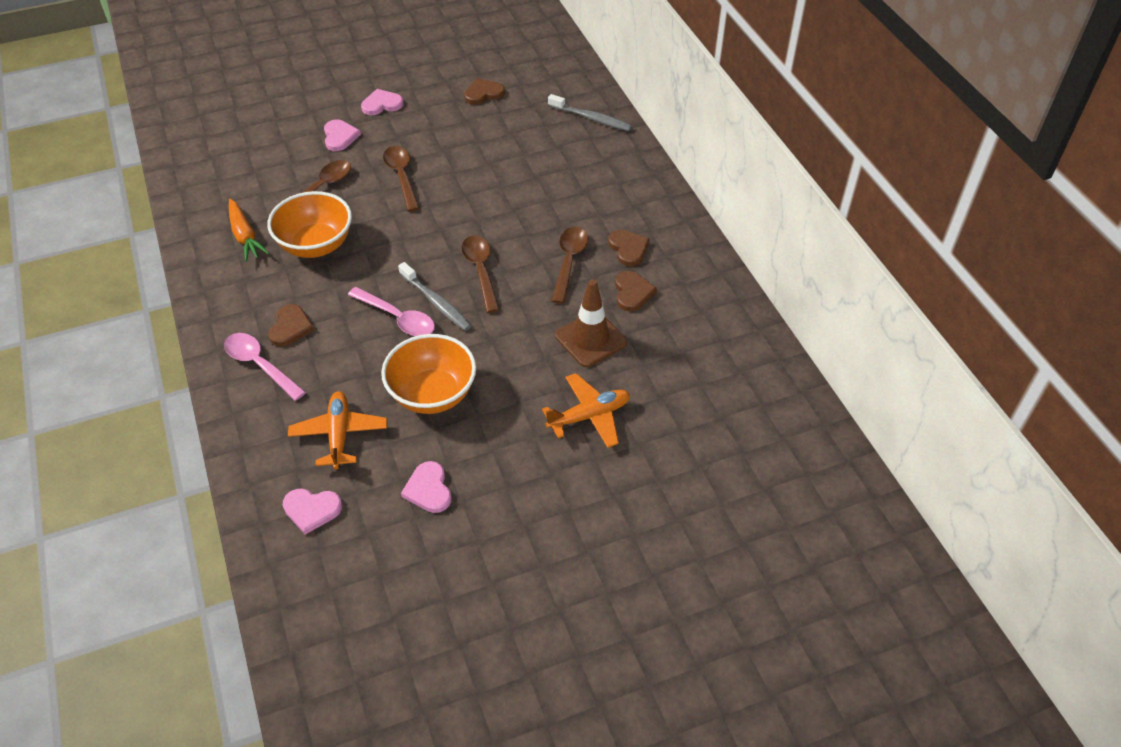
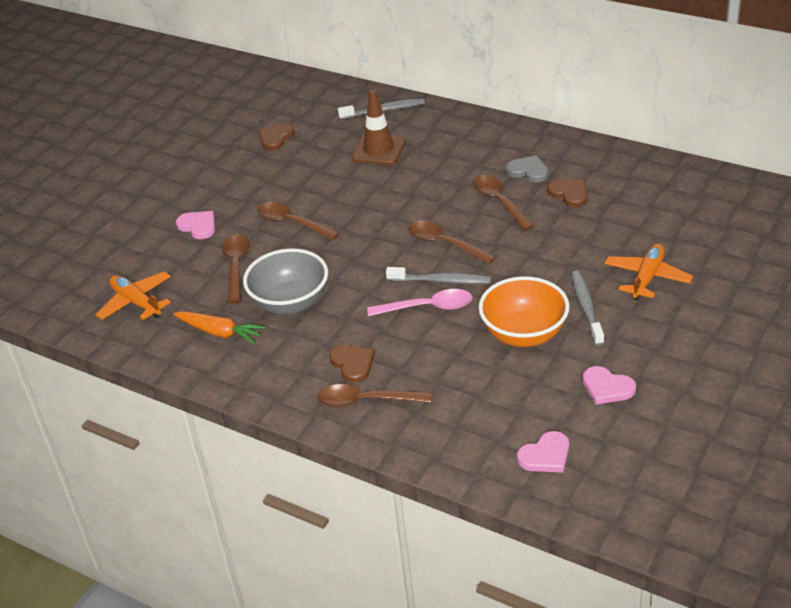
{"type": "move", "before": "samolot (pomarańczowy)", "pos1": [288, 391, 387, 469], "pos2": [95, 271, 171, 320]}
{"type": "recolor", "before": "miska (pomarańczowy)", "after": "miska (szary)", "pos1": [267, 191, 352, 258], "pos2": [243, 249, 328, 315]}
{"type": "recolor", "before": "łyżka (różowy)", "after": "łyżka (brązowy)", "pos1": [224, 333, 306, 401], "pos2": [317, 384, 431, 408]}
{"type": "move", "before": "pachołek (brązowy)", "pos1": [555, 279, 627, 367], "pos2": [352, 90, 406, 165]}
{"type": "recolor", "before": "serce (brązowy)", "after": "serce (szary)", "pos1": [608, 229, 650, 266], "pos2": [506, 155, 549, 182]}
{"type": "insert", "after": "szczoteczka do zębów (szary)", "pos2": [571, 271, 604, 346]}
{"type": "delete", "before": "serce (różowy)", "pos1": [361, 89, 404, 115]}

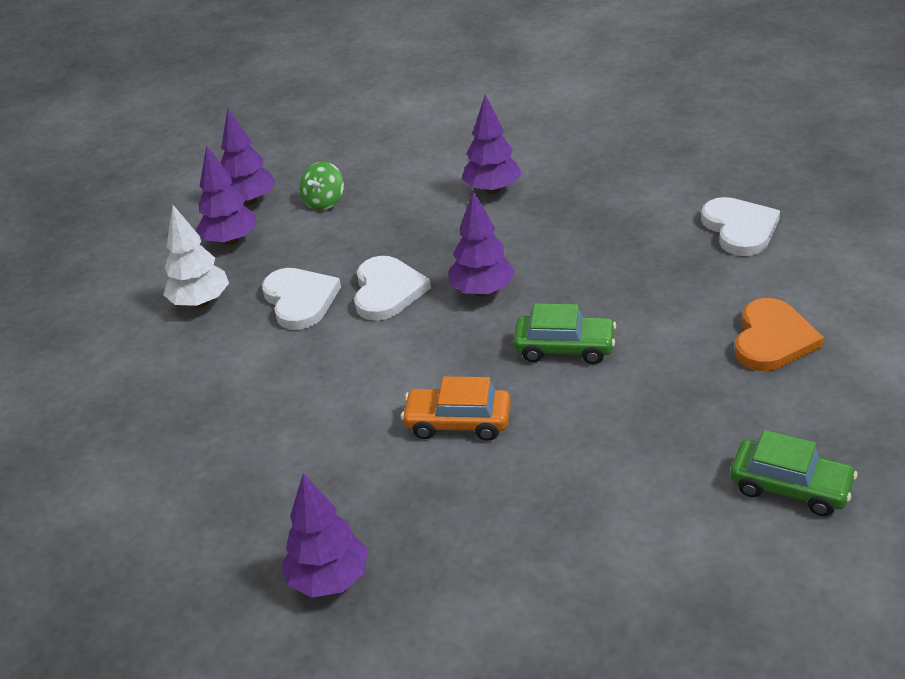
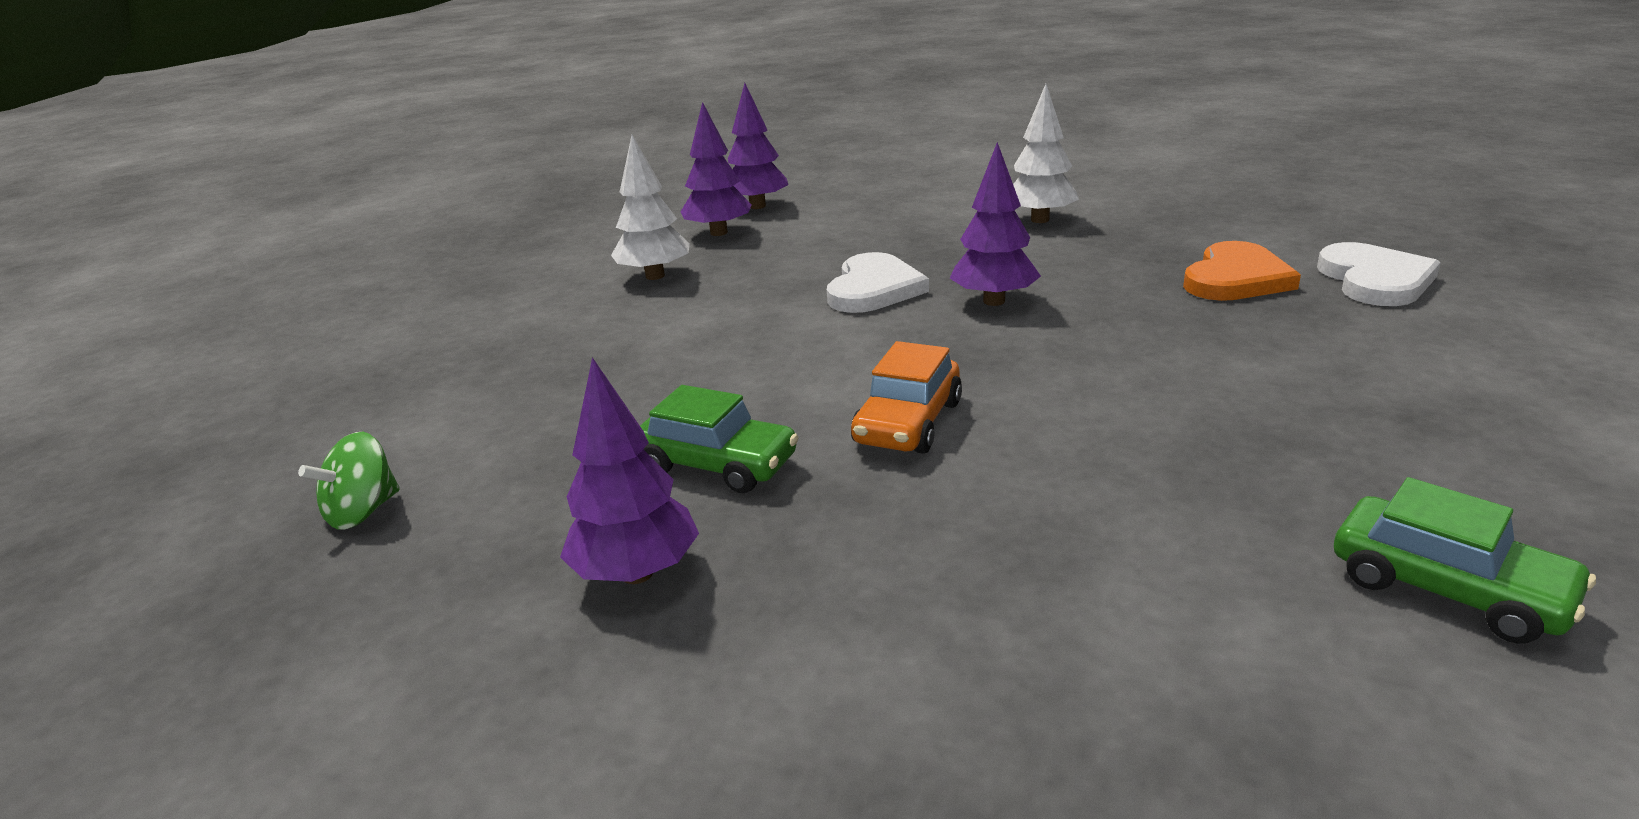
{"type": "move", "before": "bączek (zielony)", "pos1": [300, 162, 344, 210], "pos2": [298, 432, 400, 530]}
{"type": "move", "before": "samochód (zielony)", "pos1": [513, 303, 616, 364], "pos2": [640, 385, 799, 493]}
{"type": "rotate", "before": "samochód (pomarańczowy)", "pos1": [401, 376, 511, 441], "pos2": [851, 341, 962, 454], "turn": -90}
{"type": "recolor", "before": "drzewko (fioletowy)", "after": "drzewko (biały)", "pos1": [462, 94, 521, 194], "pos2": [1013, 84, 1079, 223]}
{"type": "move", "before": "serce (pomarańczowy)", "pos1": [734, 298, 824, 371], "pos2": [1183, 241, 1301, 301]}
{"type": "delete", "before": "serce (biały)", "pos1": [262, 268, 341, 330]}

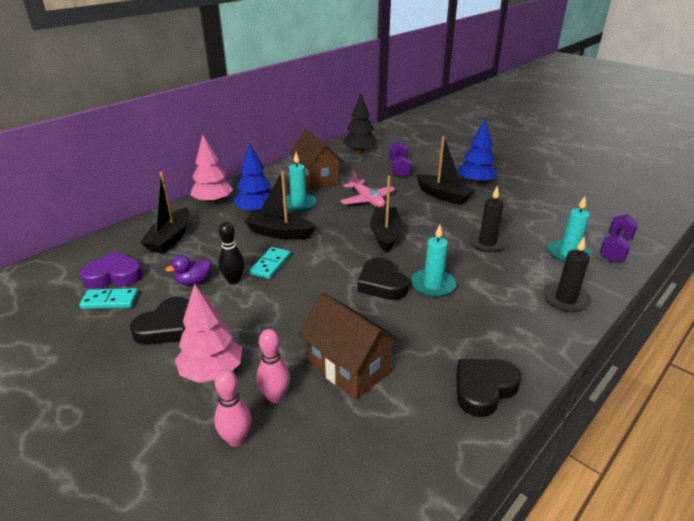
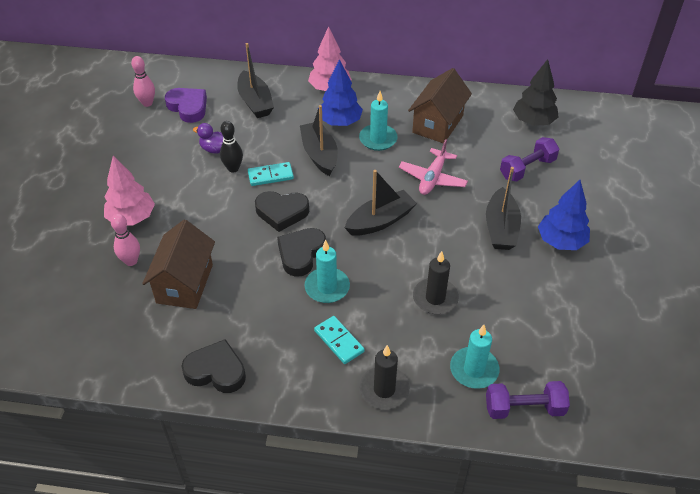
{"type": "move", "before": "kręgiel (różowy)", "pos1": [214, 369, 252, 447], "pos2": [131, 56, 155, 107]}
{"type": "rotate", "before": "łódka (czarny)", "pos1": [140, 171, 189, 254], "pos2": [237, 43, 274, 118], "turn": -90}
{"type": "move", "before": "serce (czarny)", "pos1": [130, 297, 189, 345], "pos2": [255, 191, 309, 232]}
{"type": "move", "before": "kostka domina (turkusowy)", "pos1": [79, 288, 138, 309], "pos2": [314, 316, 365, 364]}

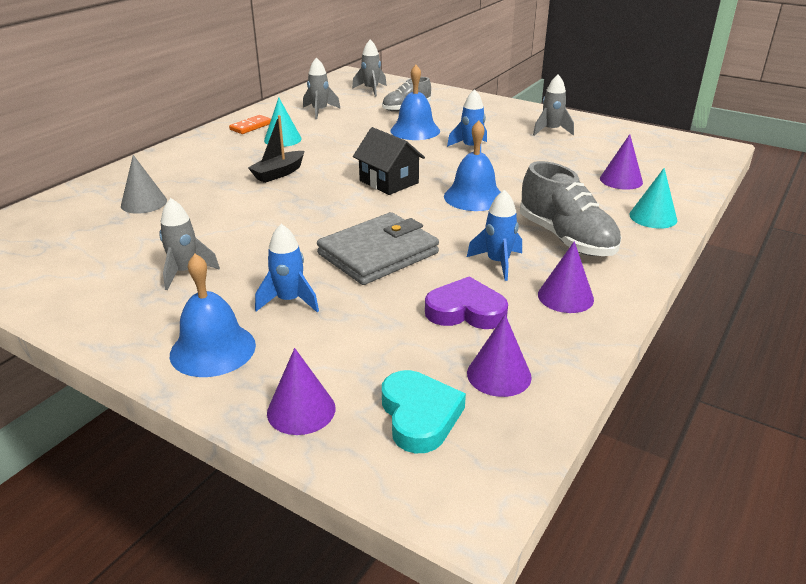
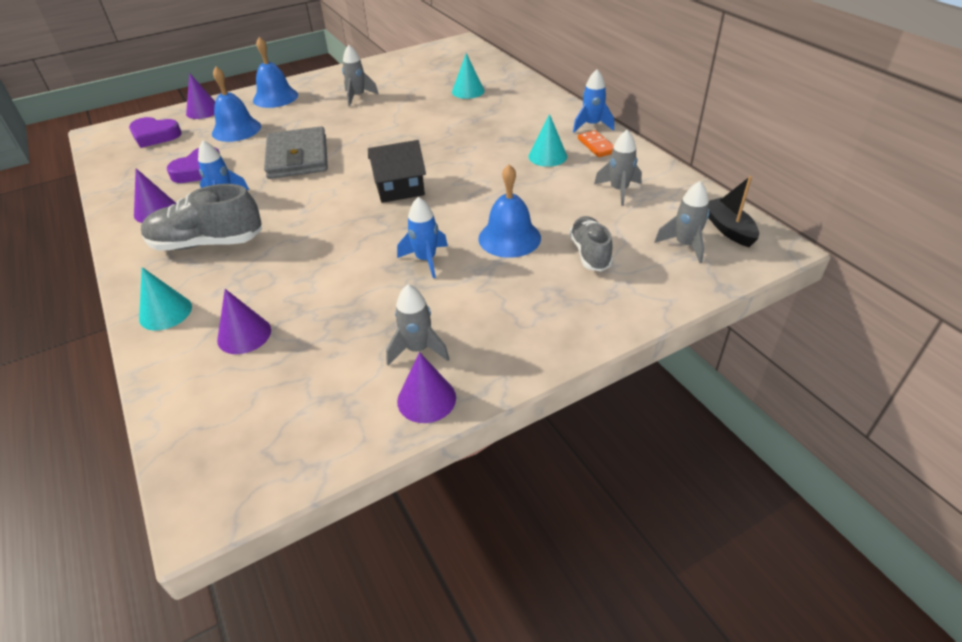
{"type": "recolor", "before": "serce (turkusowy)", "after": "serce (fioletowy)", "pos1": [382, 370, 466, 454], "pos2": [129, 117, 181, 148]}
{"type": "move", "before": "dzwonek (niebieski)", "pos1": [444, 120, 501, 211], "pos2": [212, 67, 261, 142]}
{"type": "move", "before": "stożek (fioletowy)", "pos1": [467, 315, 532, 397], "pos2": [397, 352, 456, 423]}
{"type": "recolor", "before": "stożek (szary)", "after": "stożek (turkusowy)", "pos1": [121, 155, 167, 214], "pos2": [452, 53, 485, 99]}
{"type": "move", "before": "rakieta (niebieski)", "pos1": [255, 224, 319, 312], "pos2": [573, 69, 614, 132]}
{"type": "move", "before": "łódka (czarny)", "pos1": [248, 115, 304, 183], "pos2": [708, 176, 759, 247]}

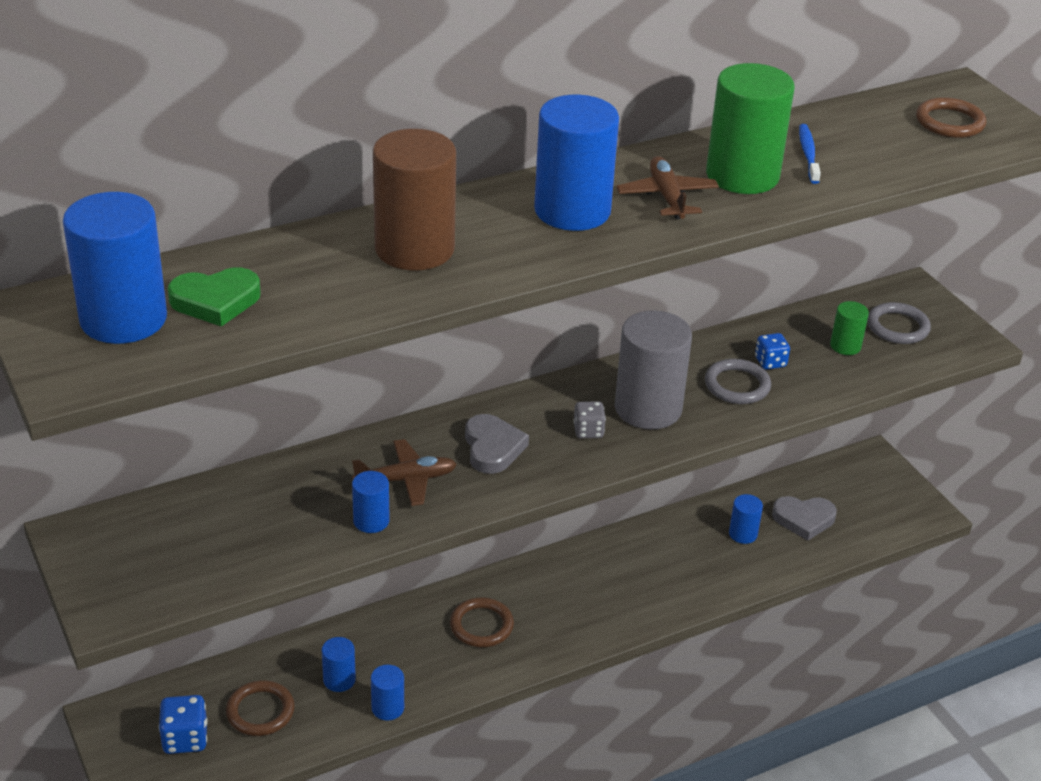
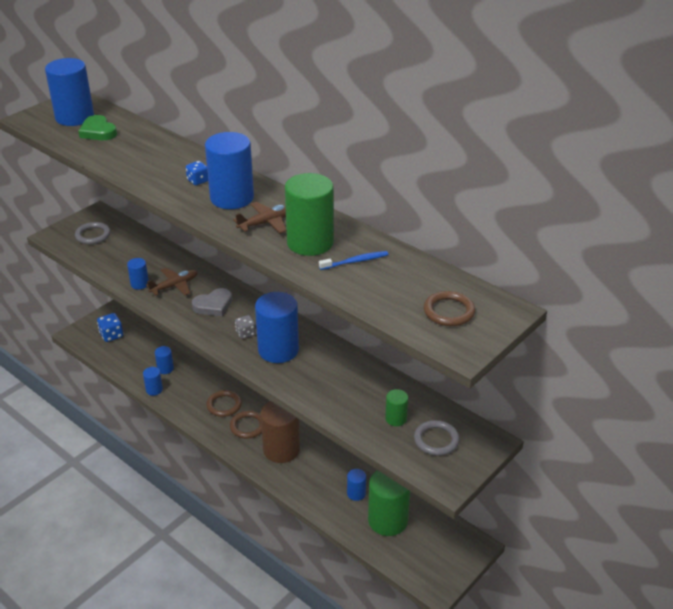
{"type": "move", "before": "pierścień (szary)", "pos1": [705, 359, 771, 404], "pos2": [75, 222, 111, 244]}
{"type": "rotate", "before": "samolot (brązowy)", "pos1": [352, 439, 457, 506], "pos2": [146, 268, 198, 296], "turn": -90}
{"type": "move", "before": "kostka do gry (niebieski)", "pos1": [755, 333, 790, 369], "pos2": [186, 161, 208, 186]}
{"type": "move", "before": "pierścień (brązowy)", "pos1": [226, 680, 295, 736], "pos2": [230, 411, 262, 439]}
{"type": "recolor", "before": "walec (szary)", "after": "walec (niebieski)", "pos1": [615, 310, 692, 429], "pos2": [255, 292, 299, 363]}
{"type": "move", "before": "walec (brązowy)", "pos1": [373, 129, 456, 270], "pos2": [261, 401, 300, 463]}
{"type": "replace", "before": "serce (szary)", "after": "walec (zielony)", "pos1": [772, 496, 837, 541], "pos2": [368, 470, 410, 536]}

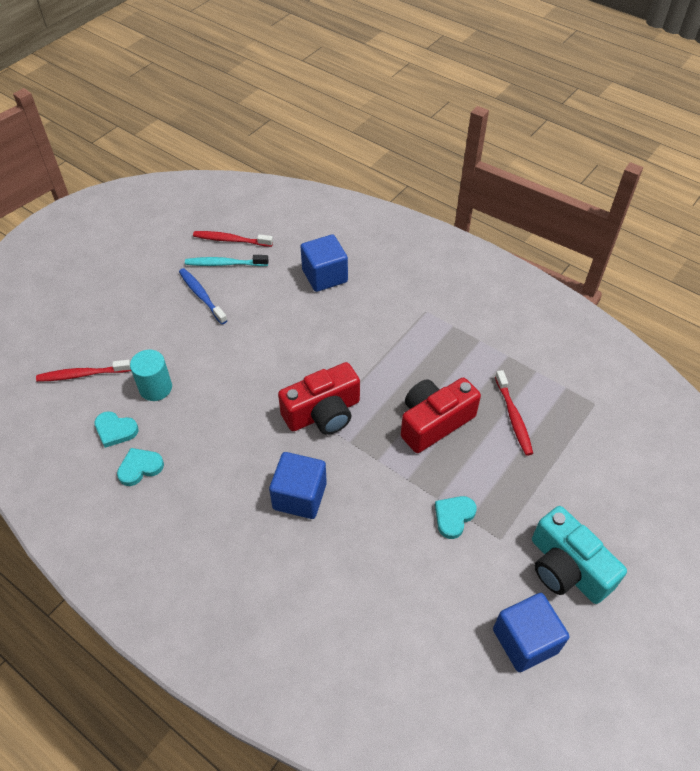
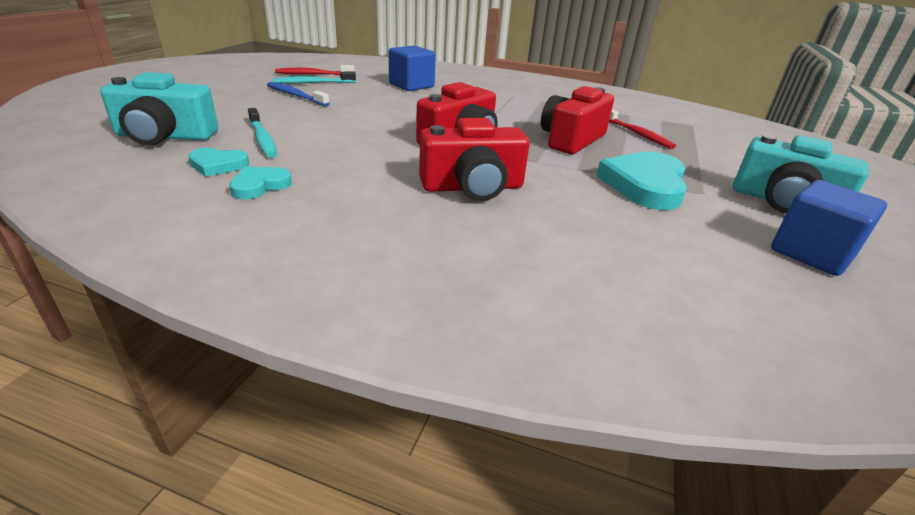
{"type": "replace", "before": "szczoteczka do zębów (czerwony)", "after": "aparat fotograficzny (turkusowy)", "pos1": [36, 360, 131, 382], "pos2": [100, 72, 218, 145]}
{"type": "replace", "before": "walec (turkusowy)", "after": "szczoteczka do zębów (turkusowy)", "pos1": [130, 350, 172, 401], "pos2": [248, 108, 277, 158]}
{"type": "replace", "before": "sześcian (niebieski)", "after": "aparat fotograficzny (czerwony)", "pos1": [269, 452, 327, 519], "pos2": [419, 118, 530, 201]}
{"type": "resize", "before": "serce (turkusowy)", "pos1": [435, 496, 477, 539], "pos2": [596, 151, 687, 210], "scale": 1.87}

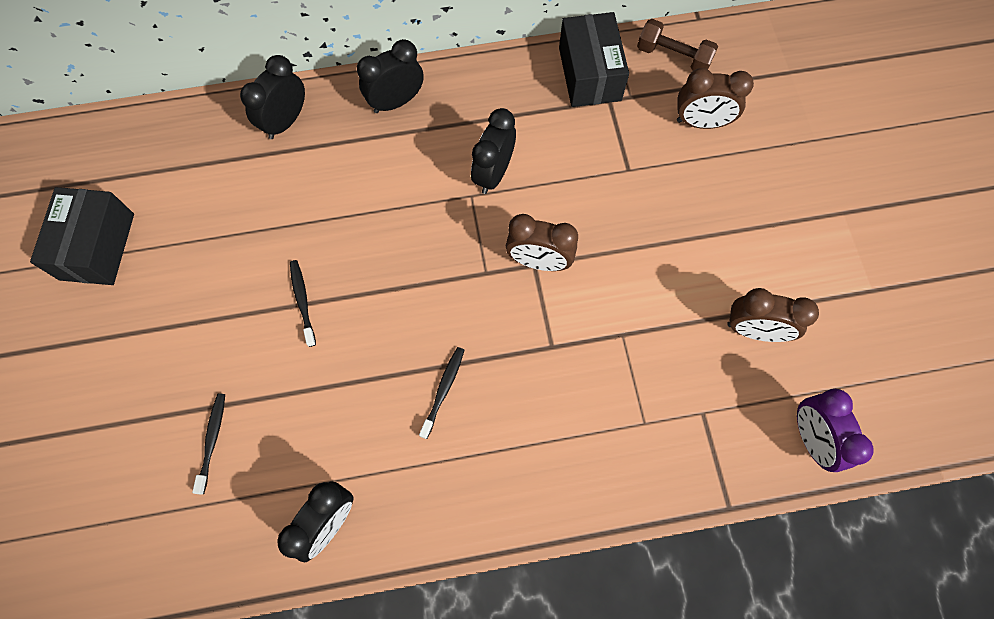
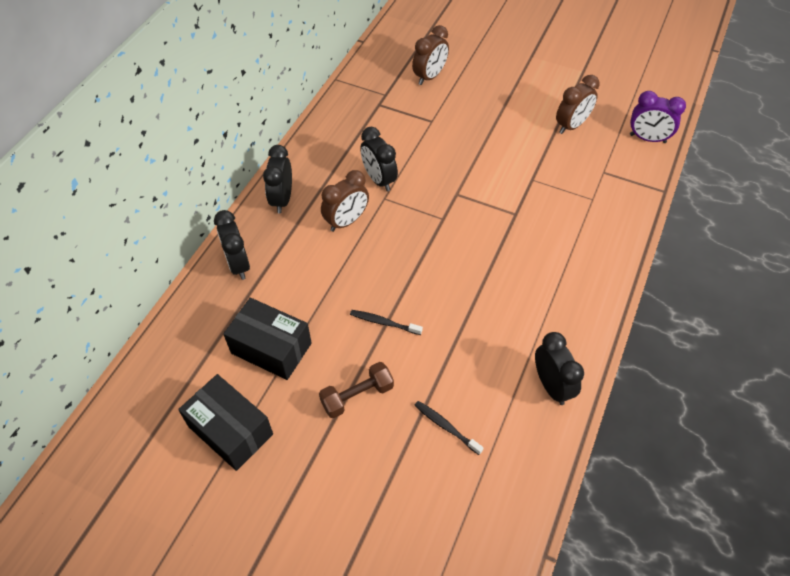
{"type": "move", "before": "pudełko (czarny)", "pos1": [559, 12, 629, 107], "pos2": [223, 298, 312, 380]}
{"type": "move", "before": "hantel (brązowy)", "pos1": [637, 19, 718, 71], "pos2": [319, 362, 394, 418]}
{"type": "move", "before": "budzik (brązowy)", "pos1": [506, 214, 578, 271], "pos2": [321, 170, 369, 232]}
{"type": "delete", "before": "szczoteczka do zębów (czarny)", "pos1": [419, 347, 464, 439]}

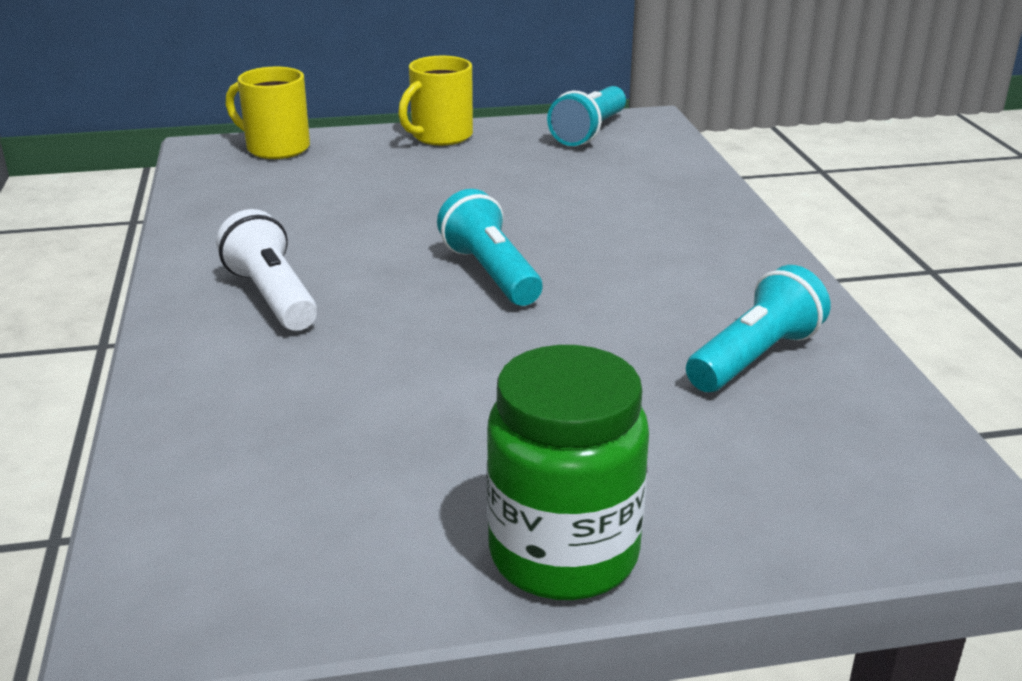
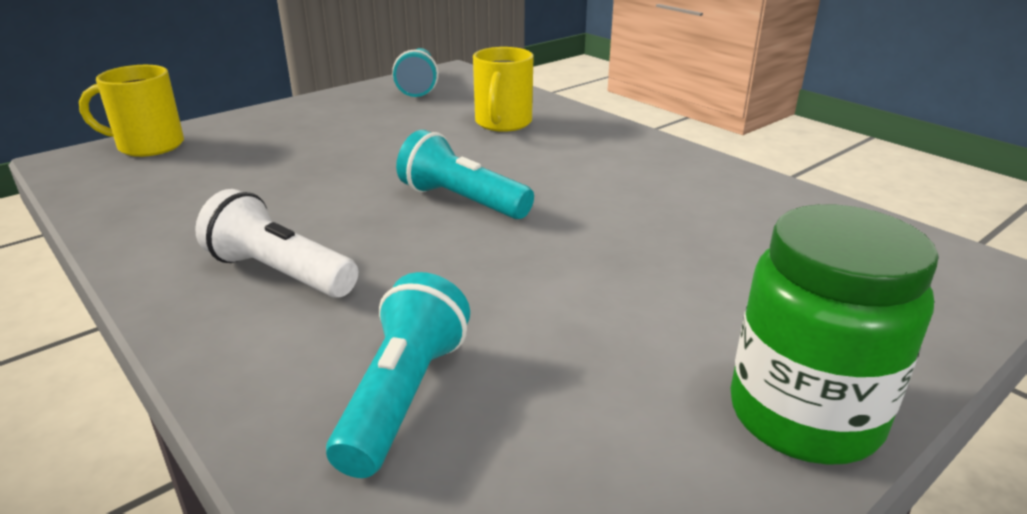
{"type": "move", "before": "latarka (turkusowy)", "pos1": [686, 265, 830, 392], "pos2": [326, 272, 470, 478]}
{"type": "move", "before": "kubek (żółty)", "pos1": [398, 56, 473, 145], "pos2": [473, 47, 534, 132]}

